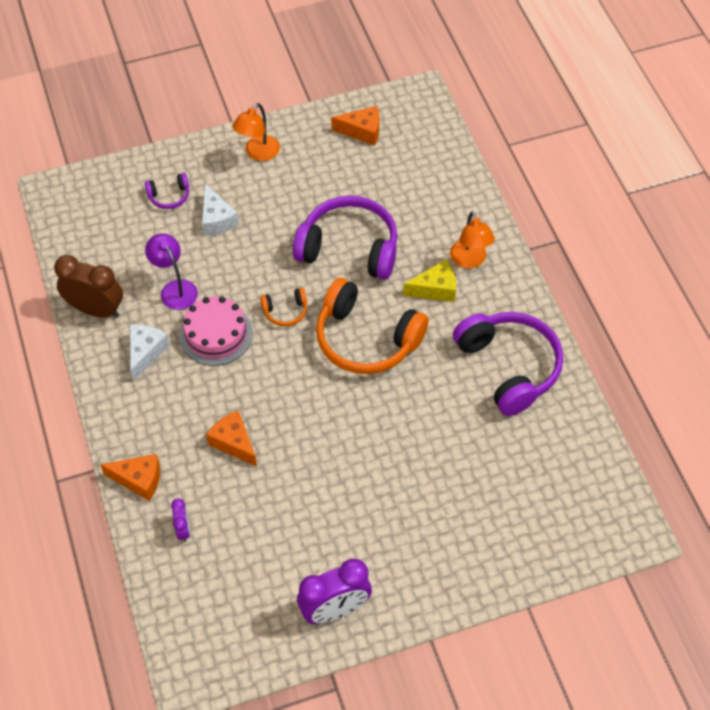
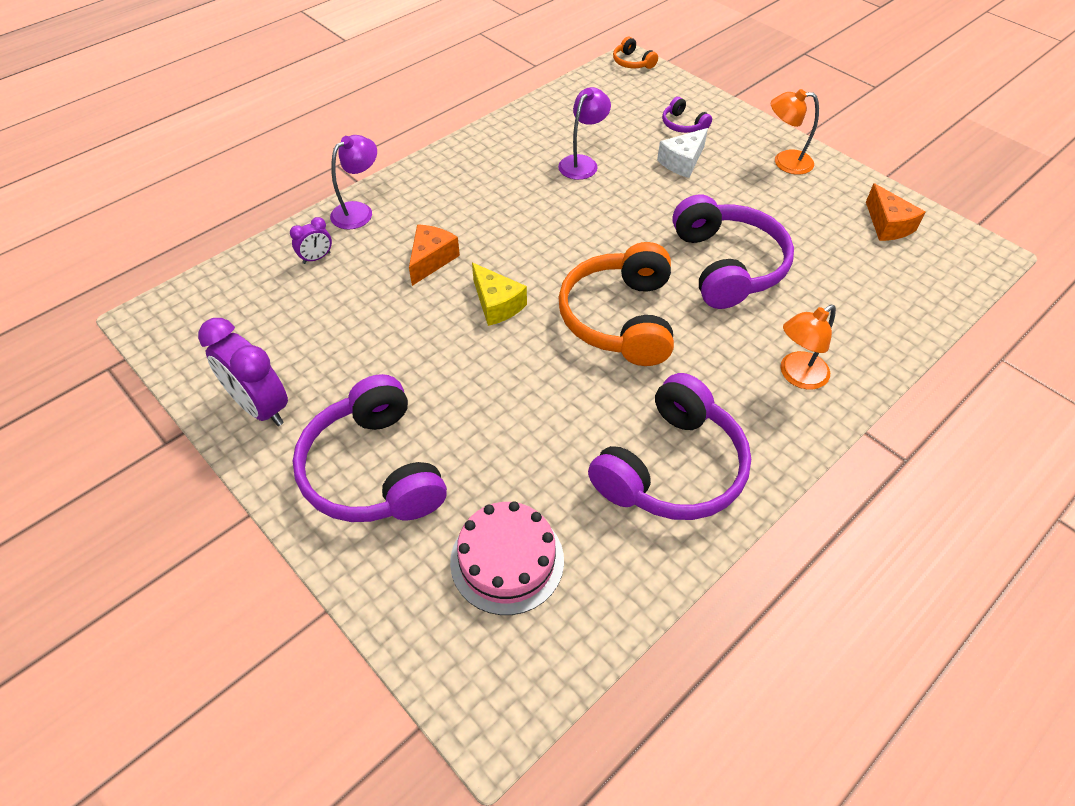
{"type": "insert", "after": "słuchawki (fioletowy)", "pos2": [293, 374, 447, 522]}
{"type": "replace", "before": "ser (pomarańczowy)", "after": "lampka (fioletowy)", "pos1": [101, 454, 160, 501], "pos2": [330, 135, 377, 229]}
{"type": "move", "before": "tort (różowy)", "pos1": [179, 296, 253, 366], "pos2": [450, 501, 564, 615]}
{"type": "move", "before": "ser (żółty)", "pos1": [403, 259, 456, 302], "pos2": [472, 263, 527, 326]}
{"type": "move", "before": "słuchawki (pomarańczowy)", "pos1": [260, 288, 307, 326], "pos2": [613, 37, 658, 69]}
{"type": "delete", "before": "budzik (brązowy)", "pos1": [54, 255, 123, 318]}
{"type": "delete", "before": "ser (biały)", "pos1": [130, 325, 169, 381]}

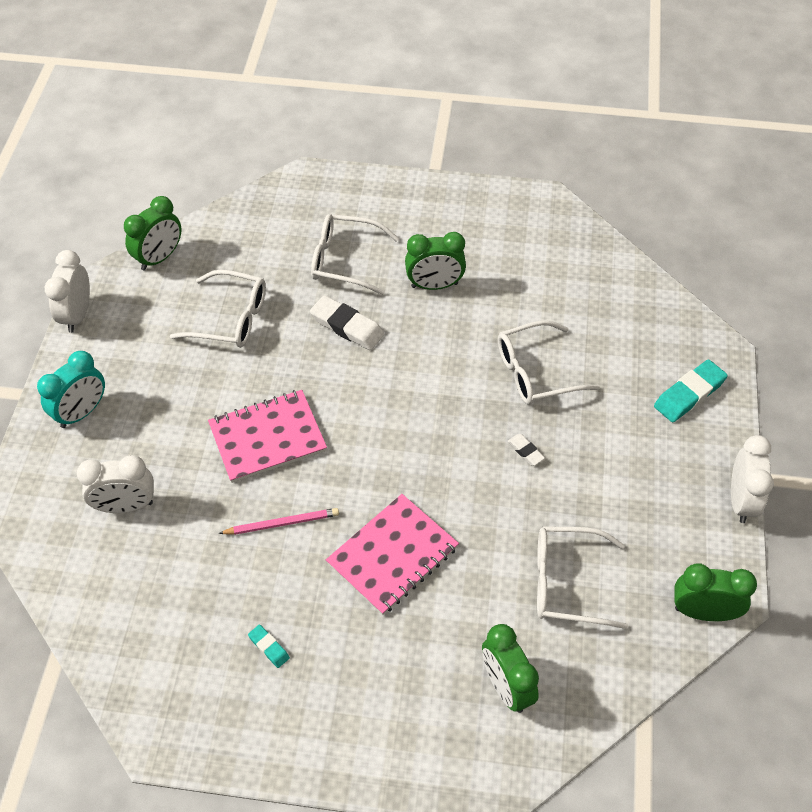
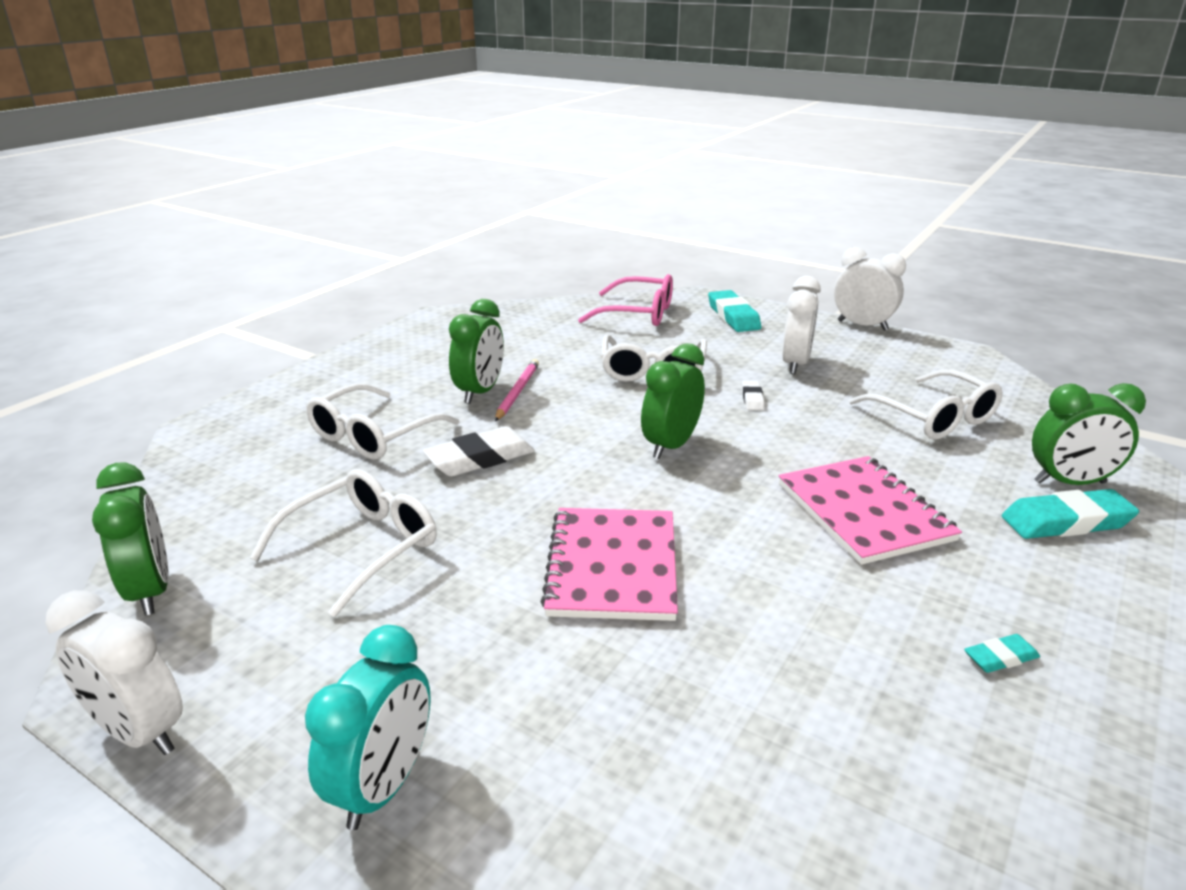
{"type": "rotate", "before": "budzik (turkusowy)", "pos1": [37, 351, 105, 428], "pos2": [305, 625, 431, 830], "turn": 45}
{"type": "move", "before": "ołówek (różowy)", "pos1": [218, 508, 339, 535], "pos2": [495, 359, 539, 421]}
{"type": "insert", "after": "okulary (różowy)", "pos2": [578, 274, 673, 326]}
{"type": "move", "before": "budzik (zielony)", "pos1": [674, 563, 757, 621], "pos2": [641, 343, 705, 459]}
{"type": "rotate", "before": "gumka do mazania (biały)", "pos1": [508, 434, 545, 465], "pos2": [742, 381, 764, 410], "turn": -75}
{"type": "move", "before": "budzik (biały)", "pos1": [77, 455, 154, 513], "pos2": [782, 276, 821, 374]}
{"type": "rotate", "before": "okulary (biały)", "pos1": [537, 526, 628, 629], "pos2": [849, 369, 1003, 440], "turn": -60}
{"type": "insert", "after": "gumka do mazania (turkusowy)", "pos2": [1002, 489, 1139, 539]}

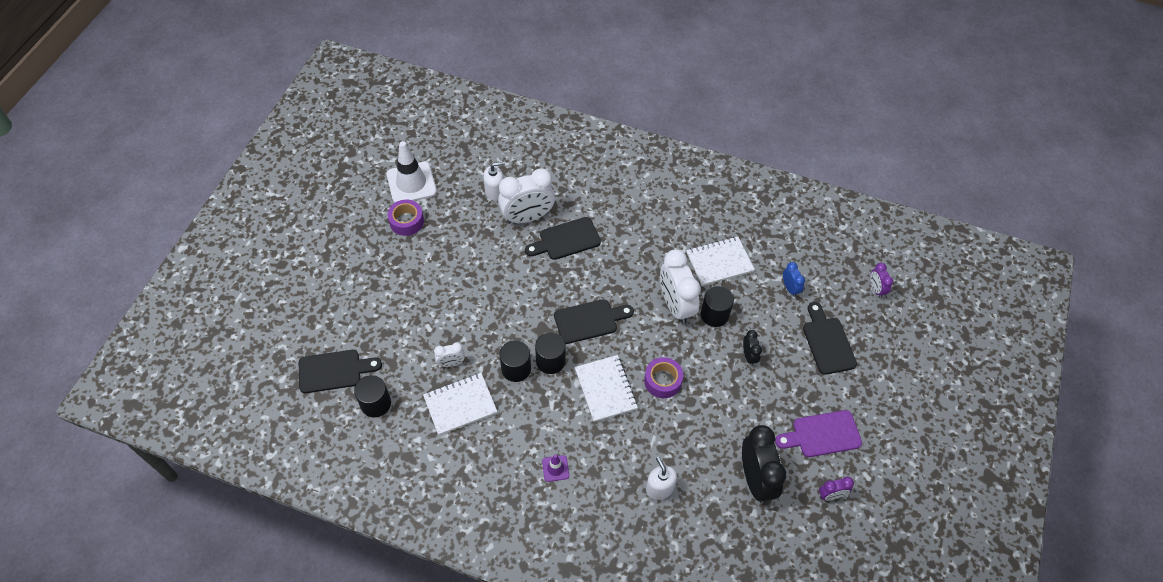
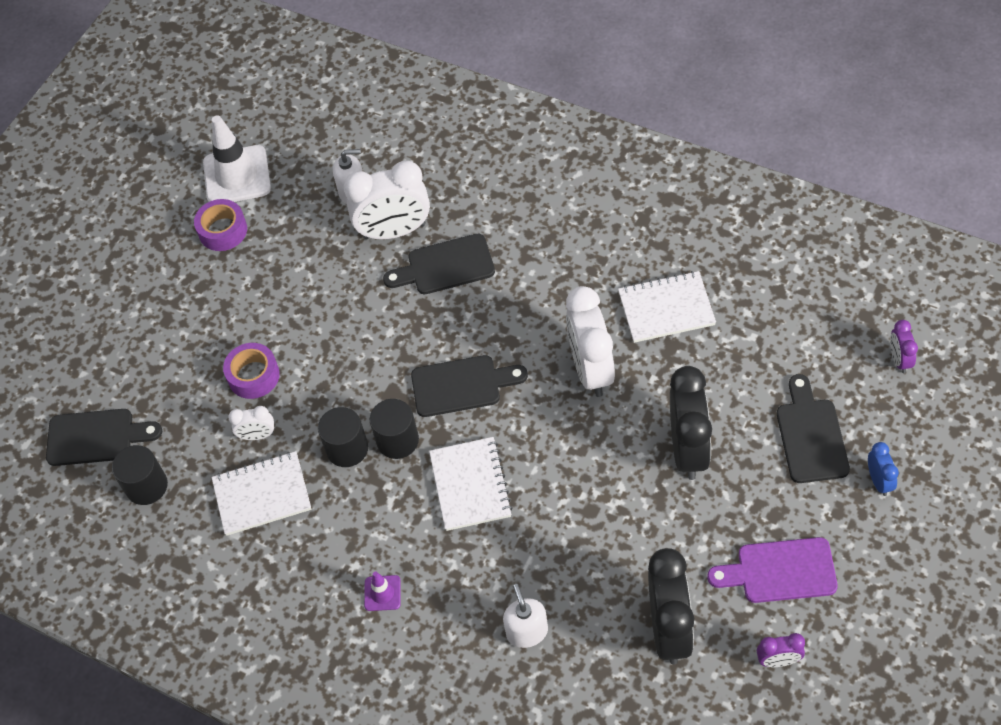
{"type": "move", "before": "taśma klejąca (fioletowy)", "pos1": [644, 357, 683, 398], "pos2": [223, 343, 280, 399]}
{"type": "resize", "before": "budzik (czarny)", "pos1": [743, 330, 762, 366], "pos2": [670, 366, 712, 480], "scale": 2.07}
{"type": "move", "before": "budzik (niebieski)", "pos1": [783, 262, 805, 297], "pos2": [868, 442, 899, 496]}
{"type": "delete", "before": "walec (czarny)", "pos1": [701, 286, 734, 327]}

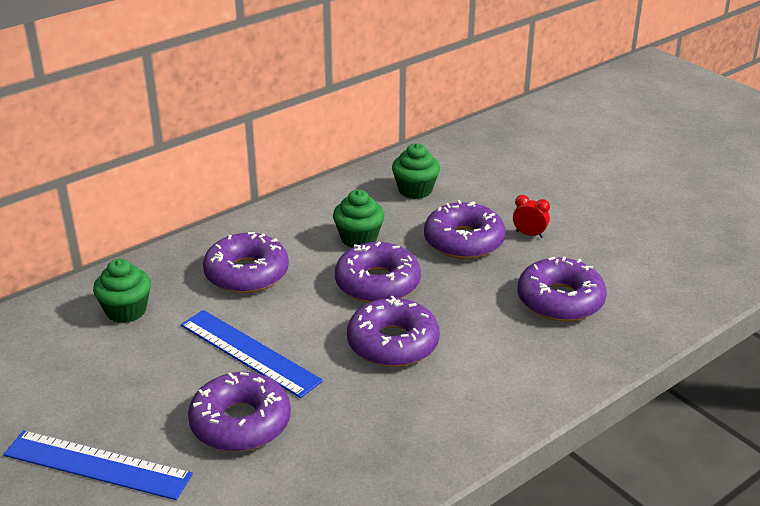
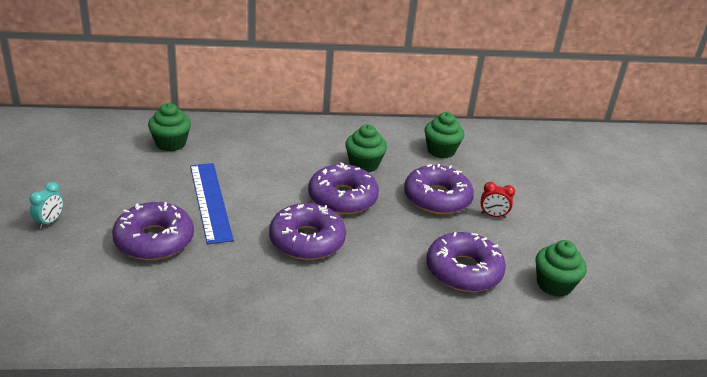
{"type": "replace", "before": "linijka (niebieski)", "after": "budzik (turkusowy)", "pos1": [3, 430, 193, 500], "pos2": [29, 182, 64, 229]}
{"type": "rotate", "before": "budzik (czerwony)", "pos1": [513, 195, 550, 238], "pos2": [480, 182, 515, 218], "turn": 135}
{"type": "insert", "after": "muffinka (zielony)", "pos2": [535, 240, 587, 297]}
{"type": "delete", "before": "donut (fioletowy)", "pos1": [203, 232, 289, 293]}

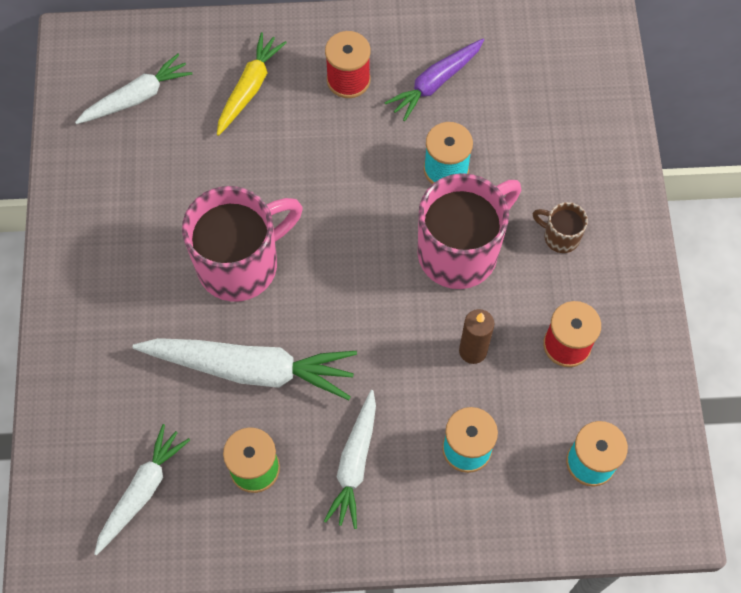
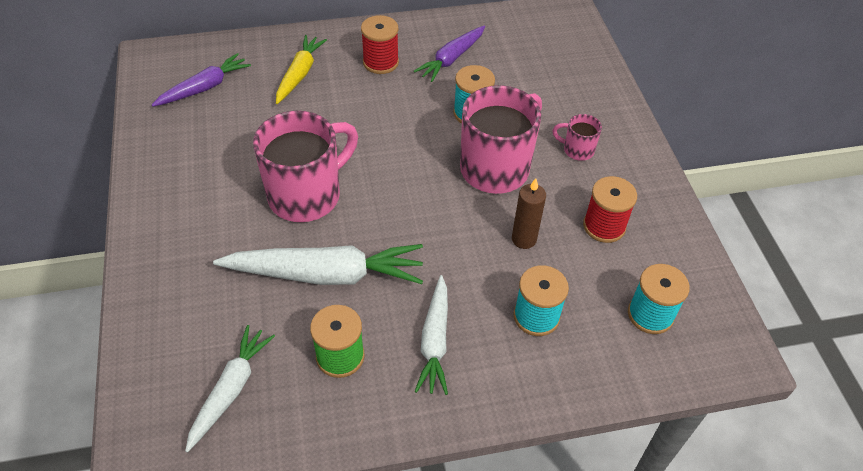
{"type": "recolor", "before": "marchewka (biały)", "after": "marchewka (fioletowy)", "pos1": [75, 53, 193, 124], "pos2": [152, 53, 251, 107]}
{"type": "recolor", "before": "kubek (brązowy)", "after": "kubek (różowy)", "pos1": [533, 202, 588, 253], "pos2": [552, 114, 602, 161]}

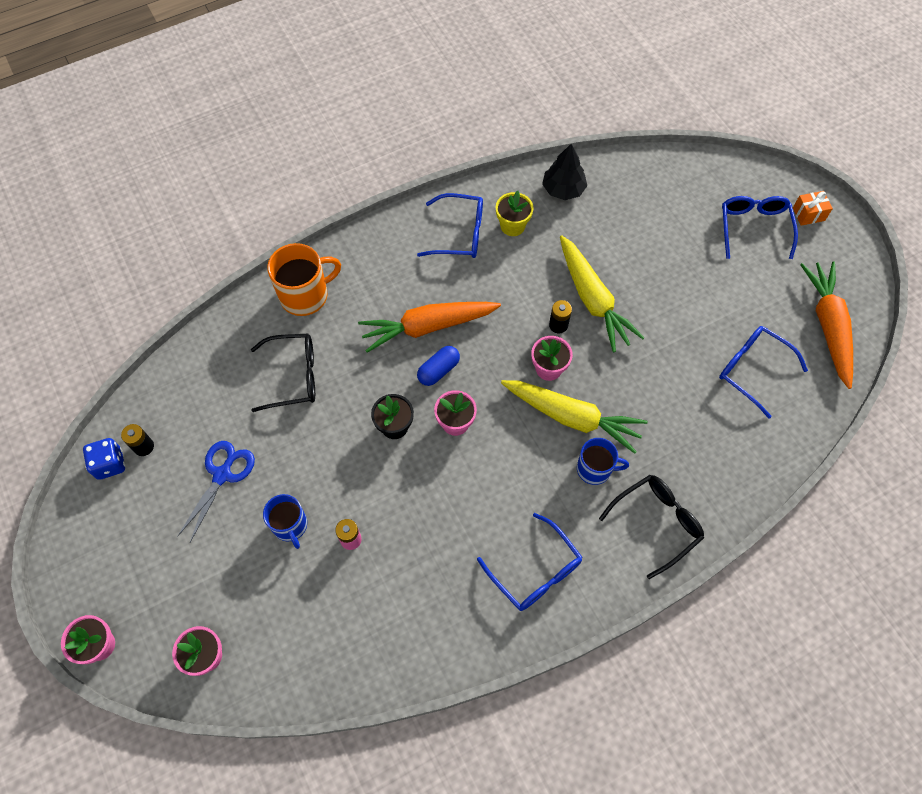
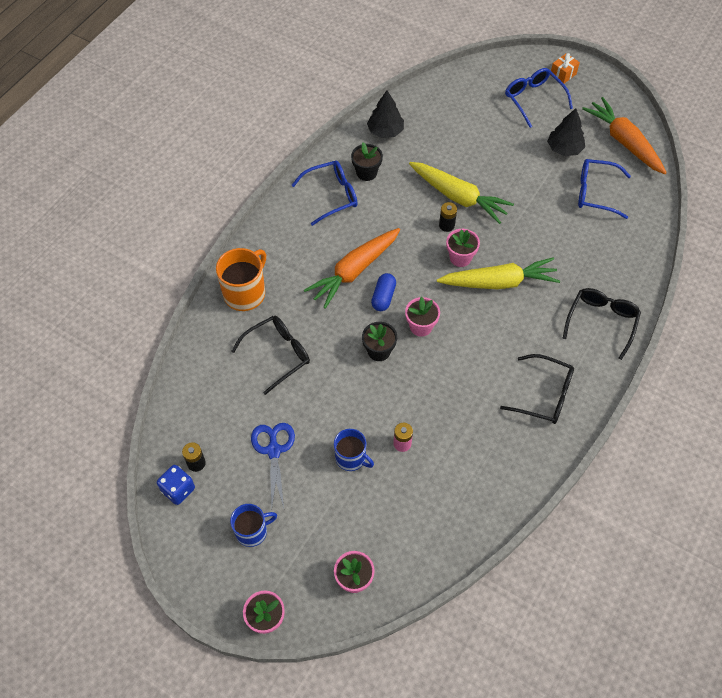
{"type": "move", "before": "kubek (niebieski)", "pos1": [577, 438, 629, 485], "pos2": [230, 504, 277, 547]}
{"type": "recolor", "before": "doniczka (żółty)", "after": "doniczka (czarny)", "pos1": [496, 191, 534, 236], "pos2": [351, 142, 383, 181]}
{"type": "recolor", "before": "okulary (niebieski)", "after": "okulary (czarny)", "pos1": [477, 513, 582, 611], "pos2": [500, 354, 574, 424]}
{"type": "insert", "after": "drzewko (czarny)", "pos2": [547, 108, 585, 156]}

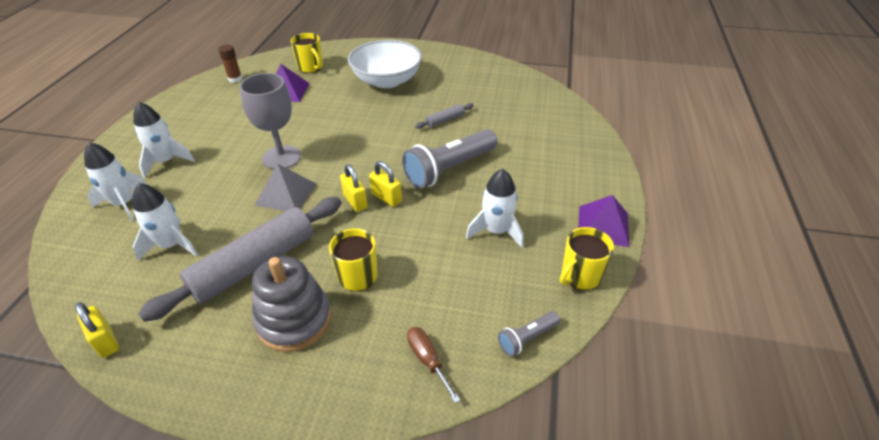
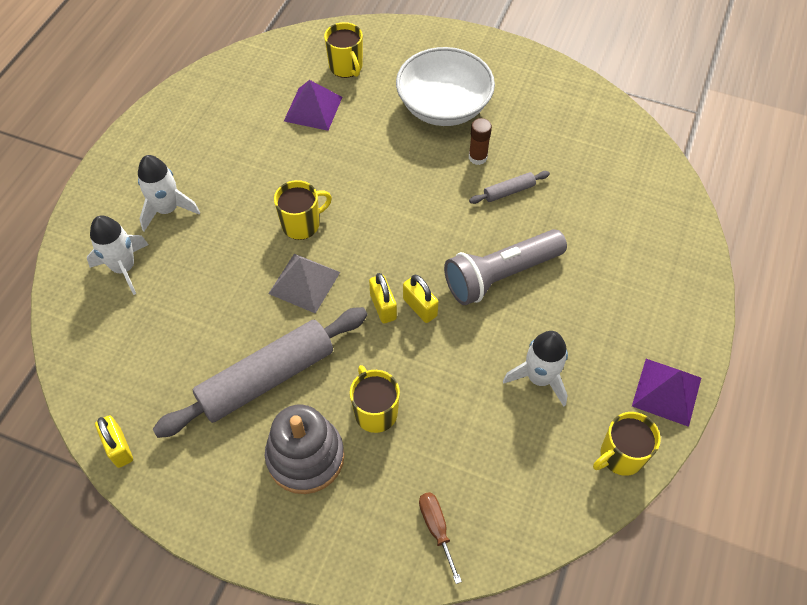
{"type": "replace", "before": "kielich (szary)", "after": "kubek (żółty)", "pos1": [240, 73, 301, 170], "pos2": [274, 180, 332, 240]}
{"type": "move", "before": "klej w sztyfcie (brązowy)", "pos1": [218, 45, 242, 83], "pos2": [469, 118, 492, 165]}
{"type": "delete", "before": "rakieta (biały)", "pos1": [132, 183, 198, 261]}
{"type": "delete", "before": "latarka (szary)", "pos1": [498, 311, 560, 356]}

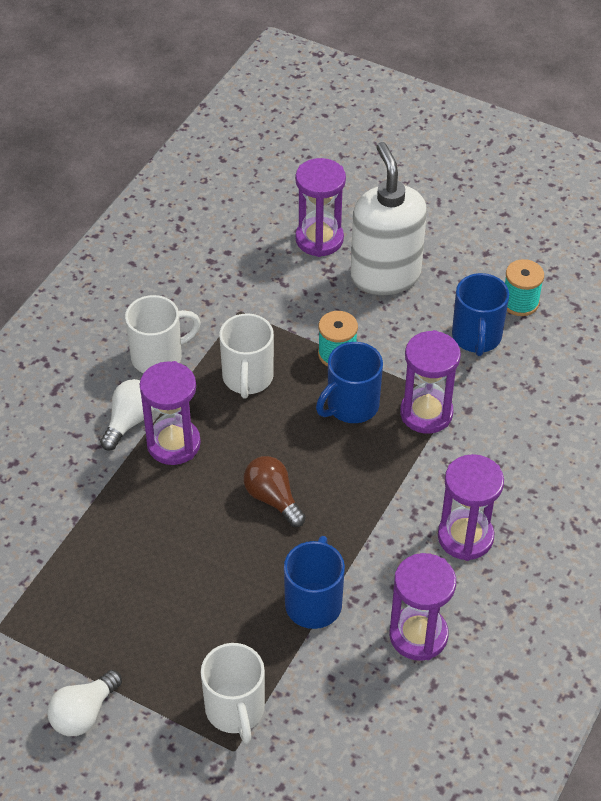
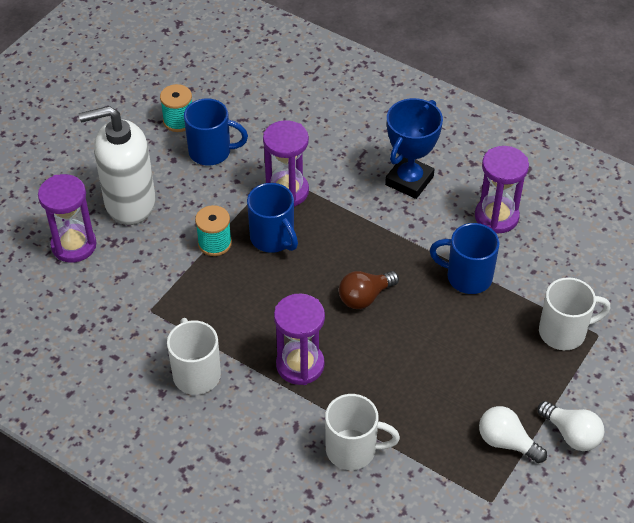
{"type": "move", "before": "kubek (biały)", "pos1": [219, 313, 274, 398], "pos2": [325, 394, 400, 470]}
{"type": "replace", "before": "klepsydra (fioletowy)", "after": "puchar (niebieski)", "pos1": [438, 454, 504, 561], "pos2": [385, 98, 443, 199]}
{"type": "move", "before": "żarówka (biały)", "pos1": [100, 379, 154, 451], "pos2": [479, 406, 547, 463]}

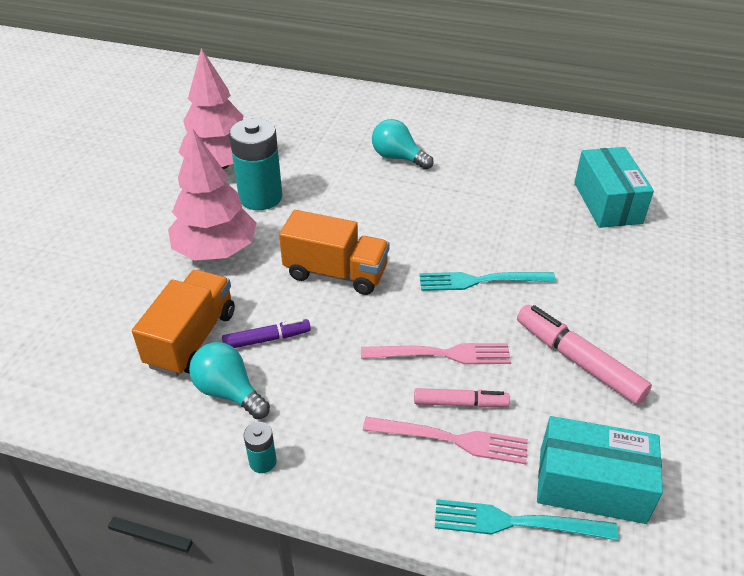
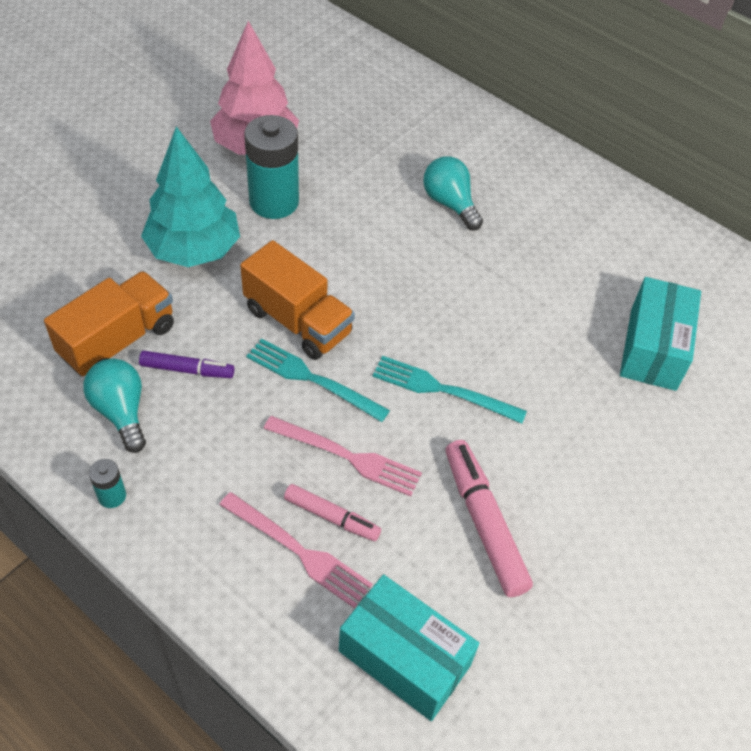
{"type": "recolor", "before": "drzewko (różowy)", "after": "drzewko (turkusowy)", "pos1": [168, 129, 257, 261], "pos2": [141, 126, 240, 267]}
{"type": "move", "before": "widelec (turkusowy)", "pos1": [435, 499, 619, 541], "pos2": [246, 338, 390, 422]}

